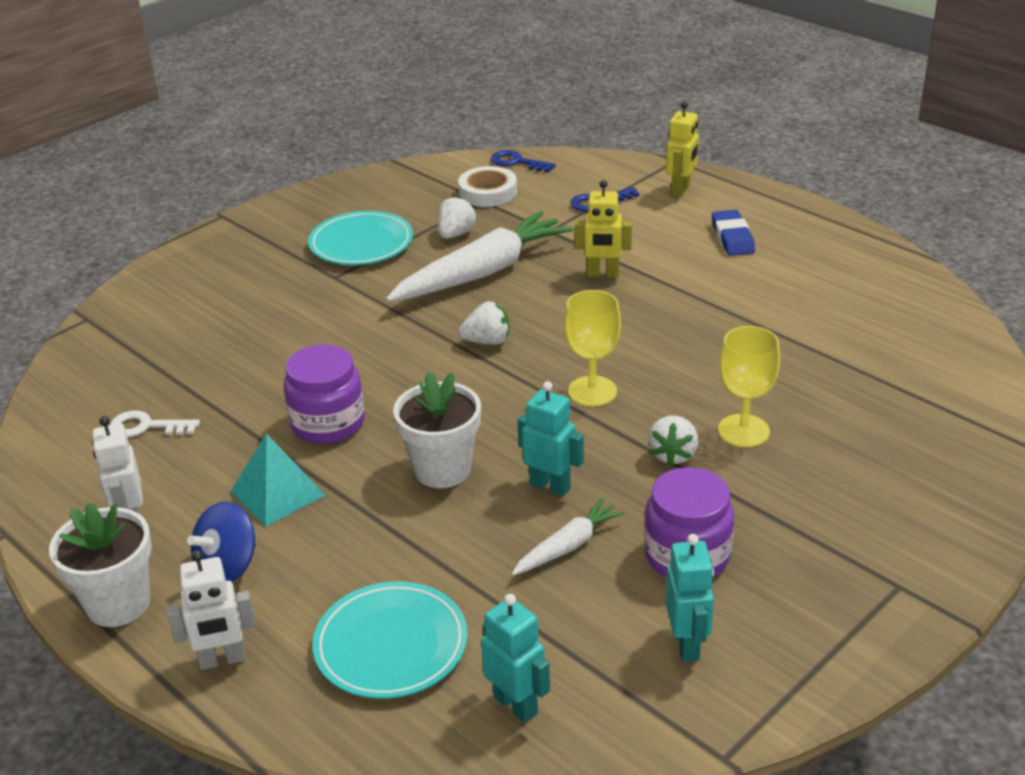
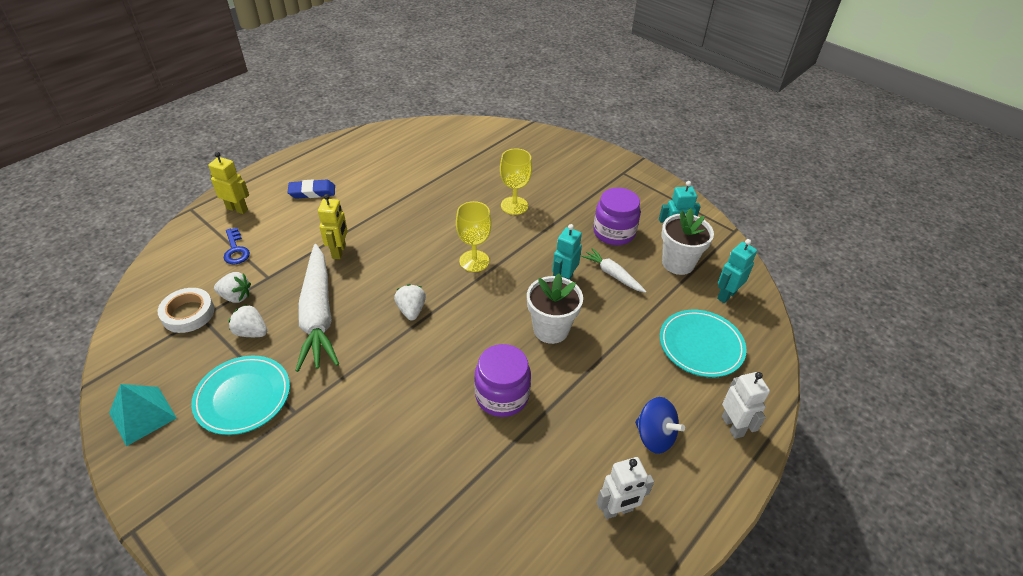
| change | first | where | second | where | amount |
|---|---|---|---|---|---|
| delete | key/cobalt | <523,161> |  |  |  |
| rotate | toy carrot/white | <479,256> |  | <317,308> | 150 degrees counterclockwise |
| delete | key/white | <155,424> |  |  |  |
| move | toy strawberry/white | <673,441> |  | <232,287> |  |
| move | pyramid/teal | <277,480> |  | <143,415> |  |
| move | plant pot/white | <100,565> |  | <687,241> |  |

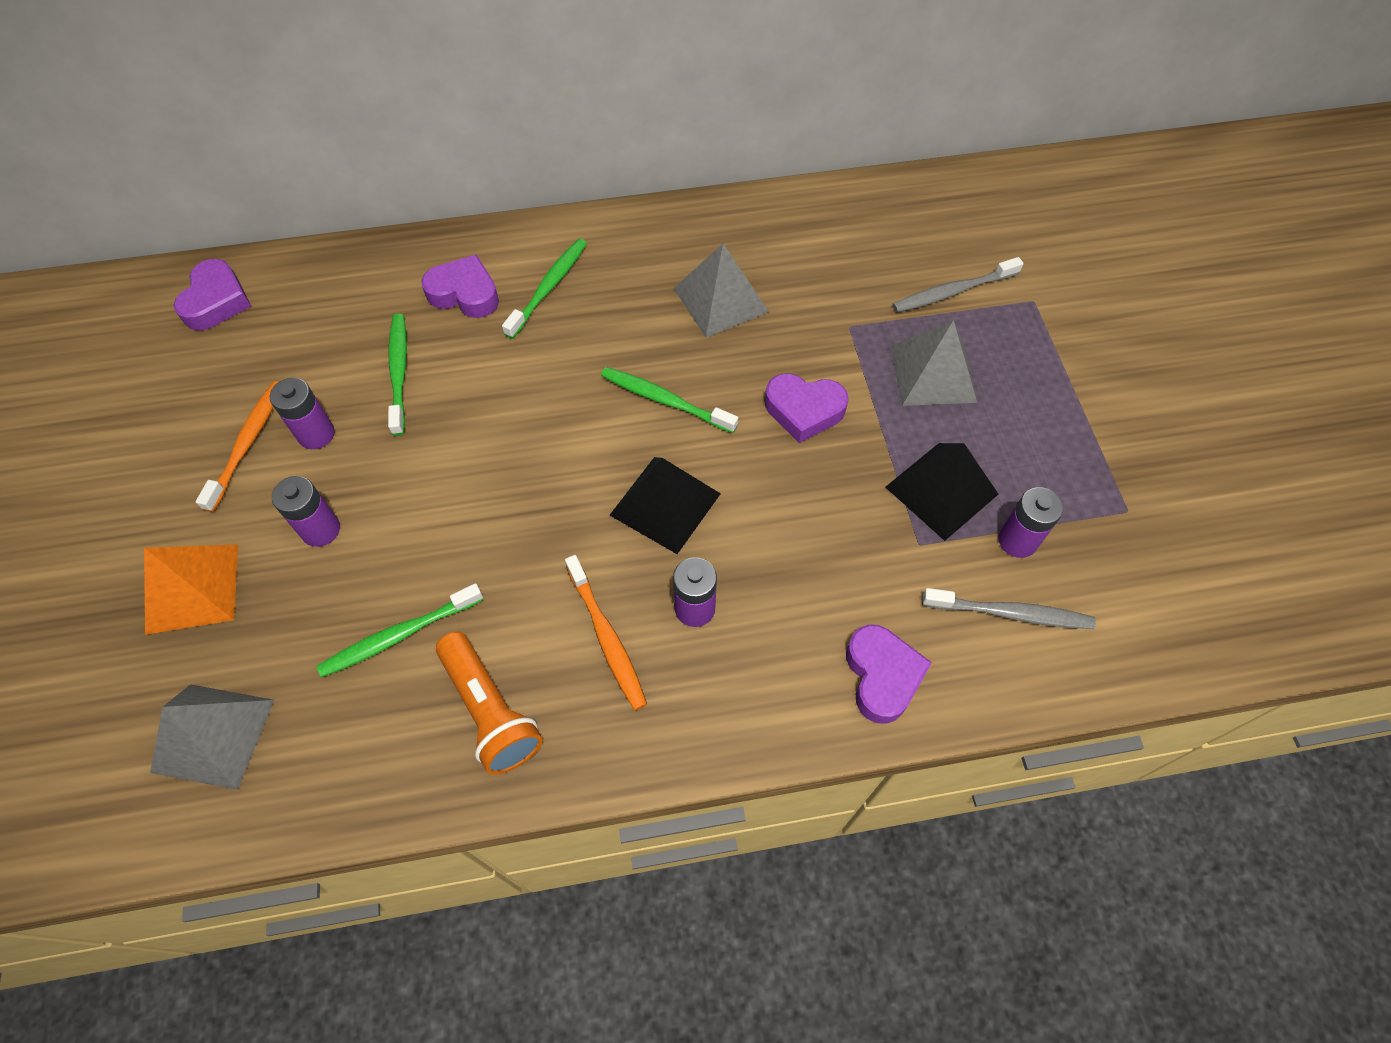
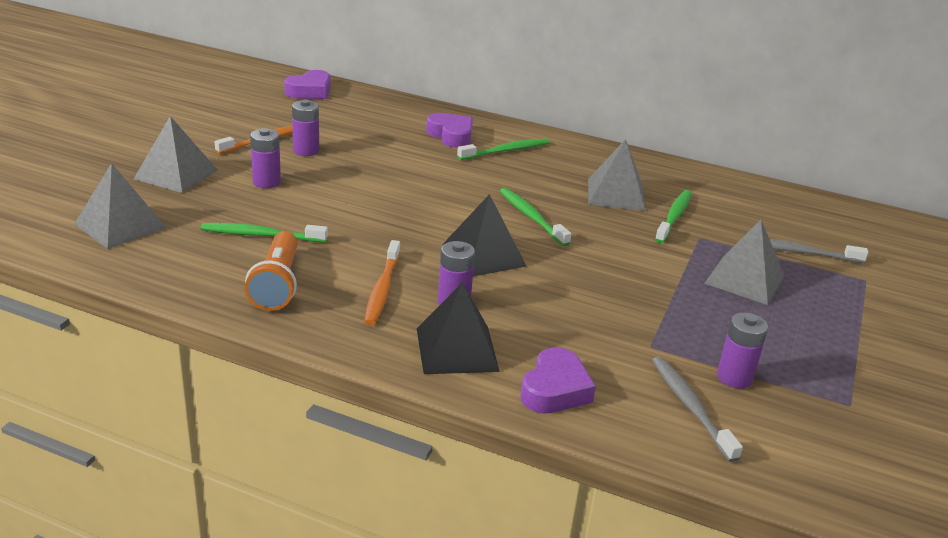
| change | first | where | second | where | amount |
|---|---|---|---|---|---|
| move | tooth brush/green | <397,375> |  | <673,216> |  |
| delete | heart shape/royal purple | <806,408> |  |  |  |
| move | pyramid/ebony | <941,492> |  | <458,328> |  |
| recolor | pyramid/orange | <191,590> | pyramid/grey | <175,154> |  |
| rotate | tooth brush/grey | <1009,608> |  | <697,409> | 150 degrees counterclockwise |

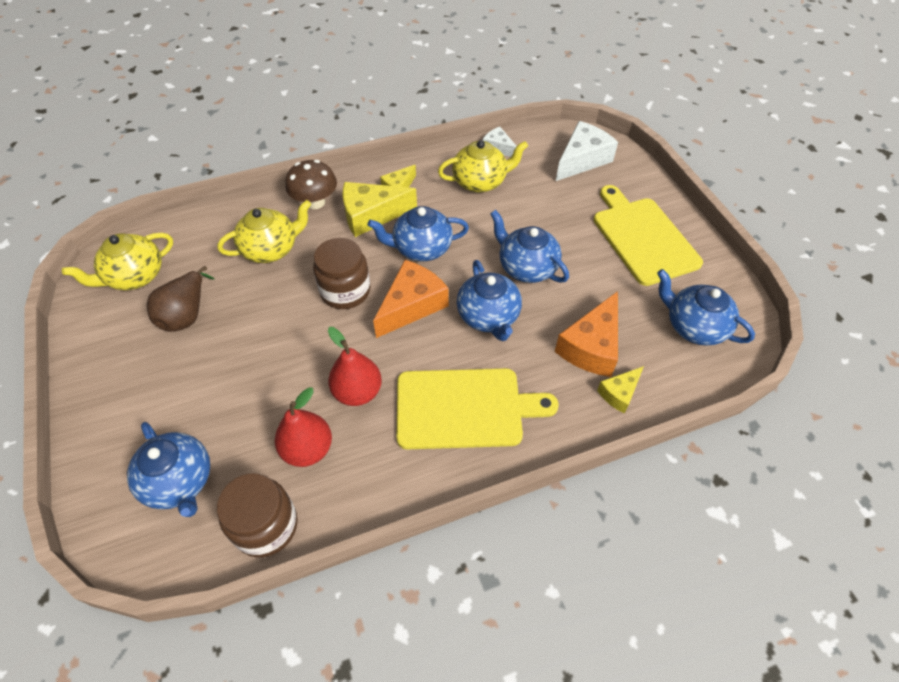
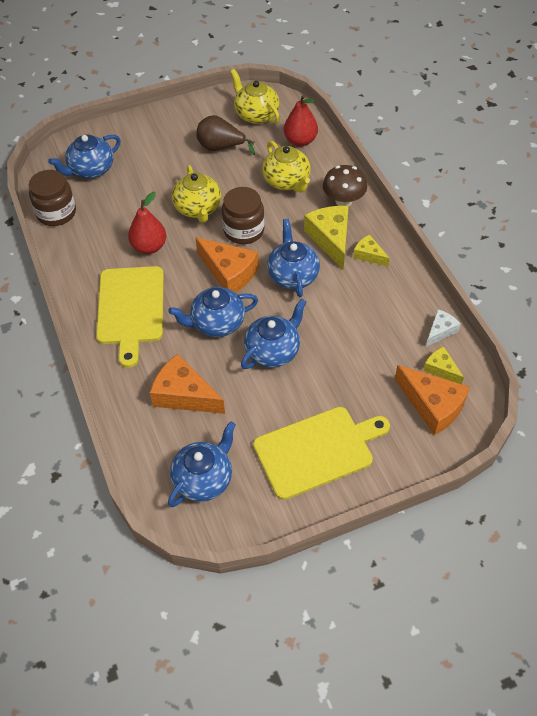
| change | first | where | second | where | amount |
|---|---|---|---|---|---|
| recolor | cheese/white | <587,151> | cheese/orange | <432,400> |  |
| move | tea pot/yellow | <483,166> |  | <196,194> |  |
| move | cheese/yellow | <620,389> |  | <443,365> |  |
| move | pear/scarlet | <303,427> |  | <301,120> |  |

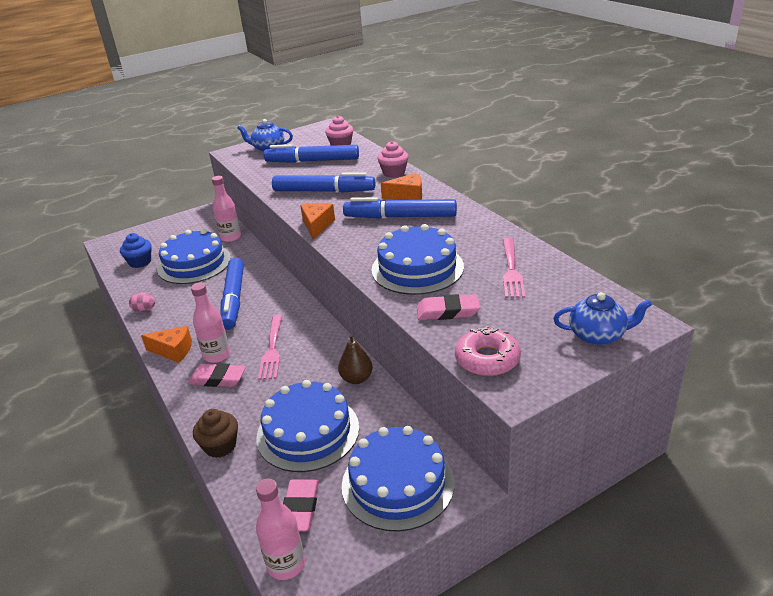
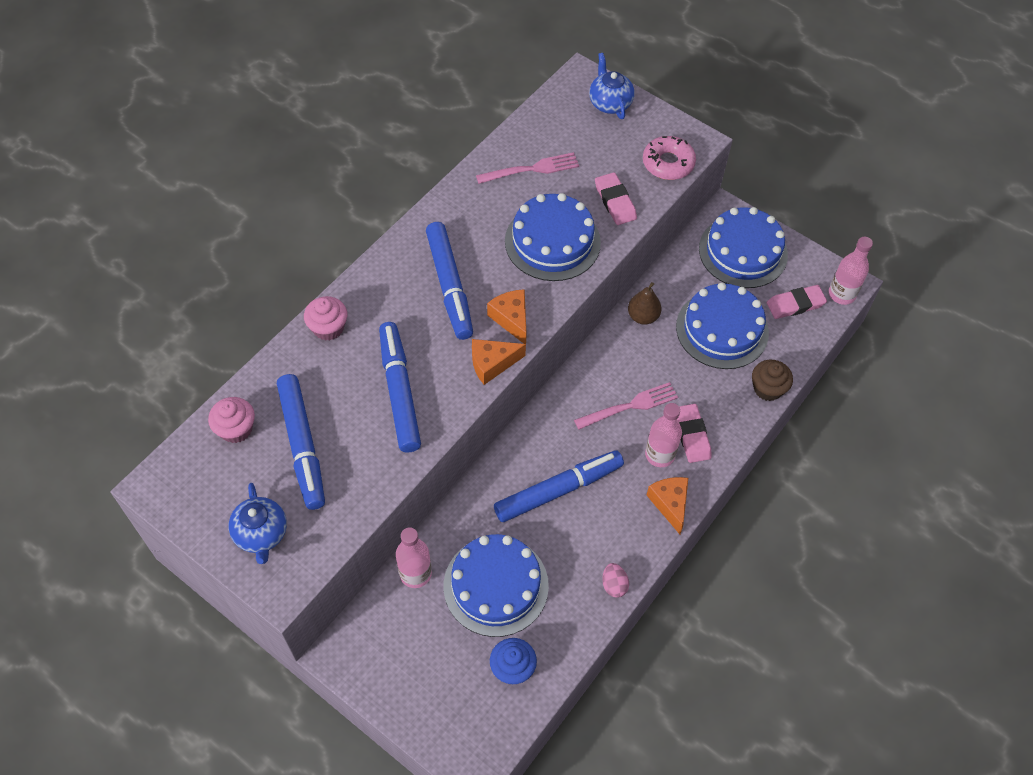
| change | first | where | second | where | amount |
|---|---|---|---|---|---|
| move | cheese/orange | <401,186> |  | <507,316> |  |

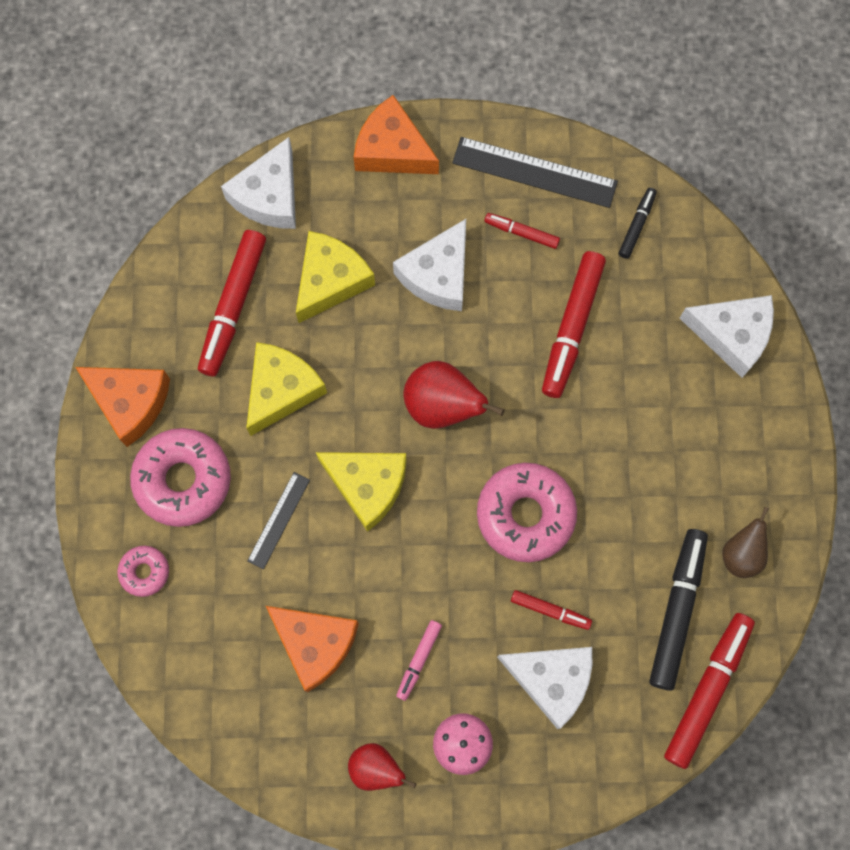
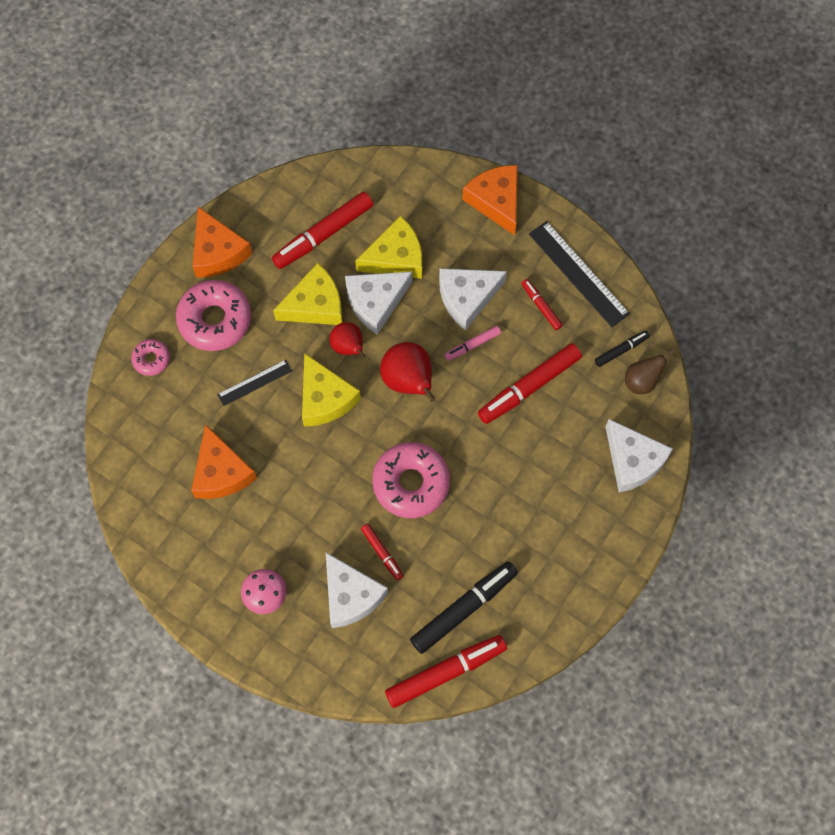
| change | first | where | second | where | amount |
|---|---|---|---|---|---|
| move | cheese/white | <258,183> |  | <378,303> |  |
| move | pear/brown | <745,542> |  | <649,372> |  |
| move | marker pen/rose-pink | <419,660> |  | <472,343> |  |
| move | pear/scarlet | <382,767> |  | <347,340> |  |

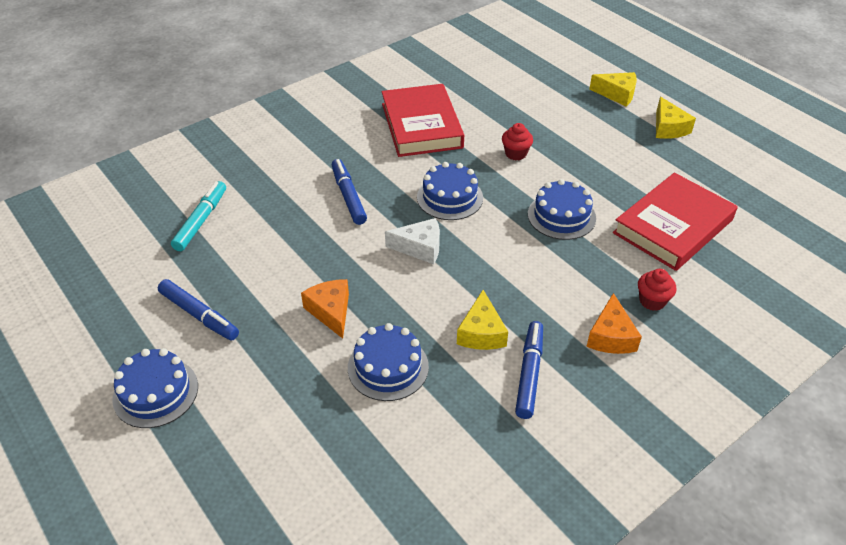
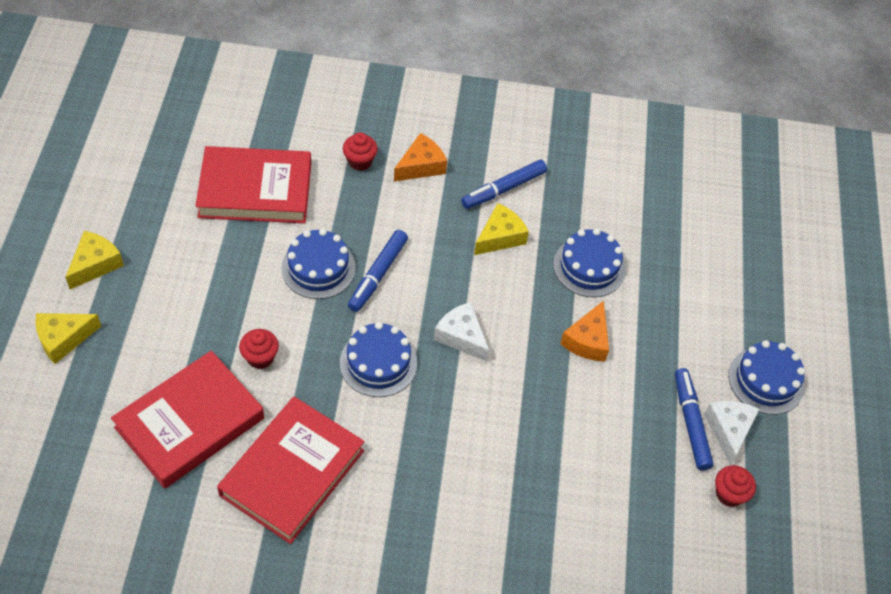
| change | first | where | second | where | amount |
|---|---|---|---|---|---|
| rotate | cheese/yellow | <613,89> |  | <68,338> | 90 degrees counterclockwise |
| move | marker pen/cobalt | <349,192> |  | <378,271> |  |
| delete | marker pen/teal | <198,216> |  |  |  |
| insert |  |  | book/scarlet | <187,419> |  |
| insert |  |  | cheese/white | <731,433> |  |
| insert |  |  | fairy cake/scarlet | <735,486> |  |

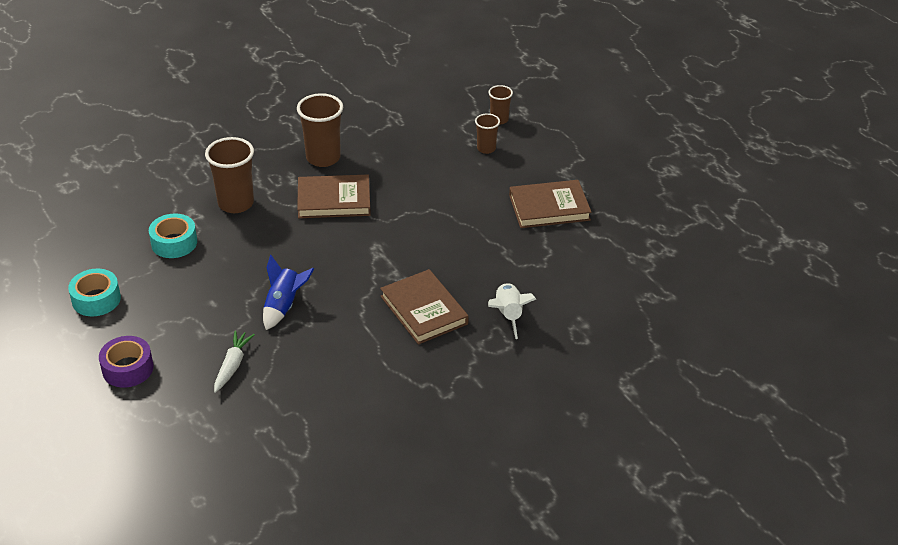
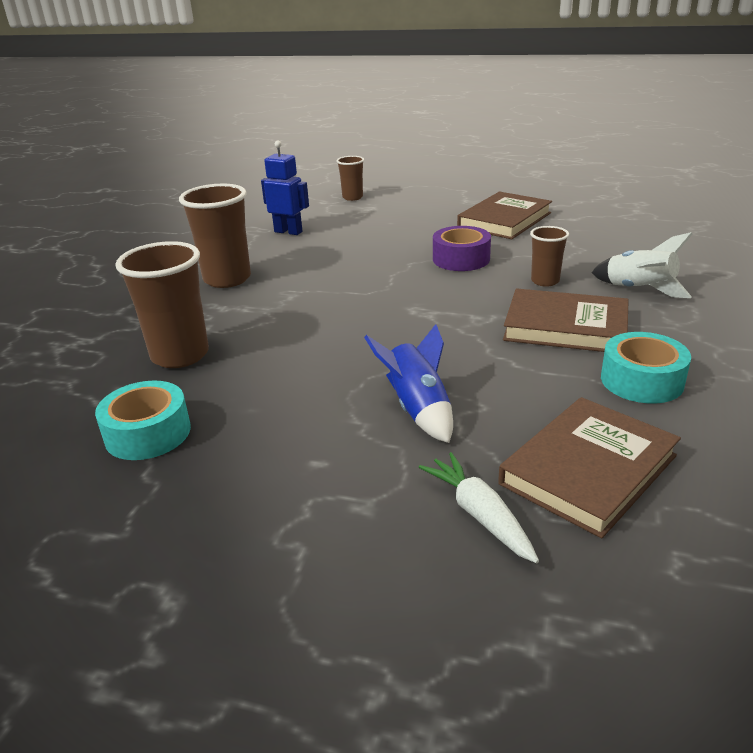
| change | first | where | second | where | amount |
|---|---|---|---|---|---|
| move | cup/brown | <487,133> |  | <549,256> |  |
| move | book/brown | <334,196> |  | <589,468> |  |
| move | sticky tape/teal | <94,292> |  | <646,368> |  |
| move | sticky tape/royal purple | <126,362> |  | <462,248> |  |
| insert |  |  | toy robot/cobalt | <285,187> |  |

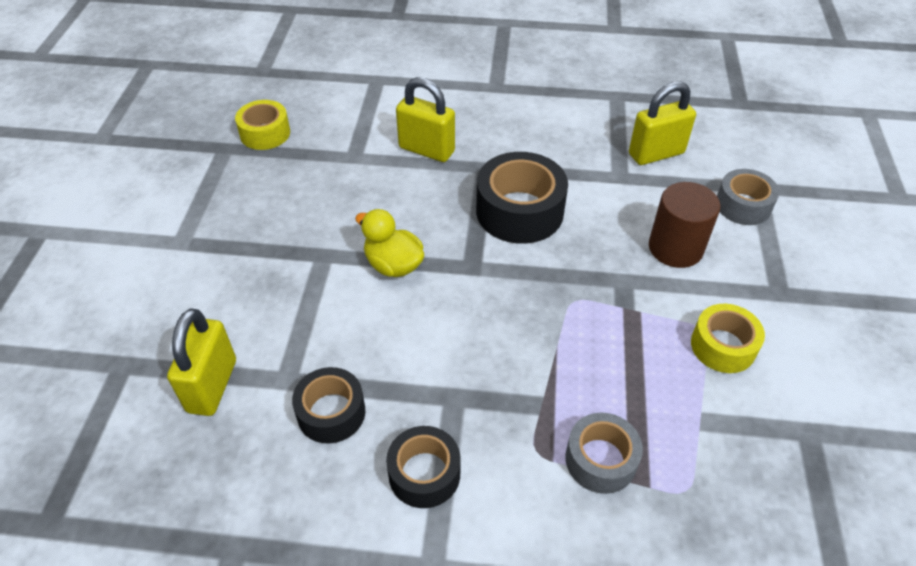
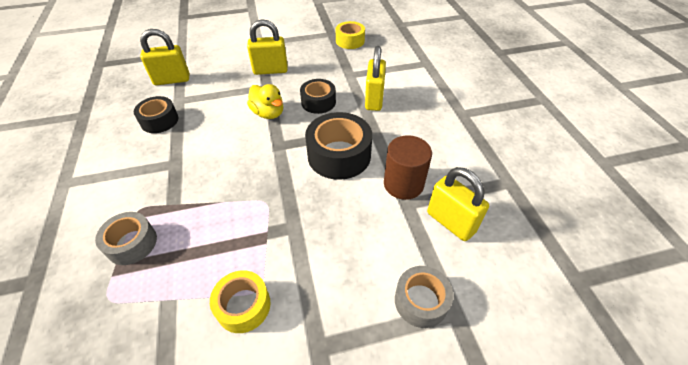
| change | first | where | second | where | amount |
|---|---|---|---|---|---|
| move | cylinder/brown | <684,225> |  | <408,167> |  |
| rotate | rubber duck/yellow | <389,243> |  | <265,101> | 120 degrees clockwise |
| move | sticky tape/ebony | <423,467> |  | <318,96> |  |
| insert |  |  | padlock/yellow | <267,47> |  |

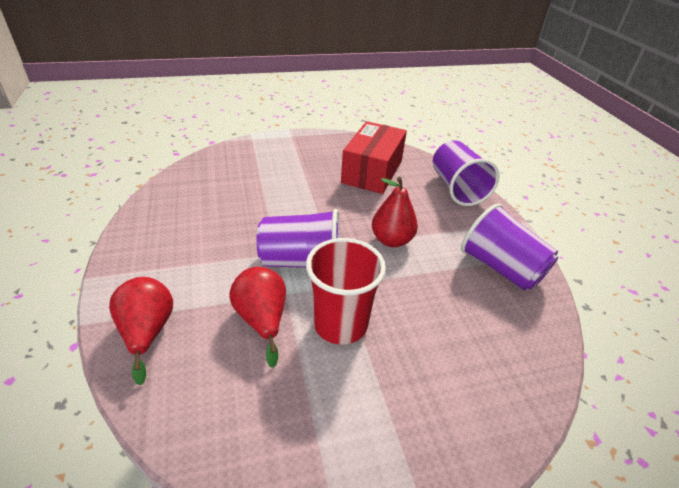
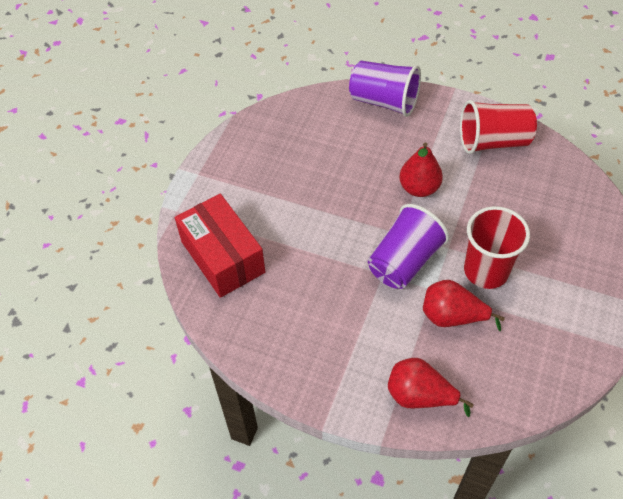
| change | first | where | second | where | amount |
|---|---|---|---|---|---|
| move | package/scarlet | <374,157> |  | <220,246> |  |
| recolor | cup/royal purple | <509,246> | cup/scarlet | <498,127> |  |

